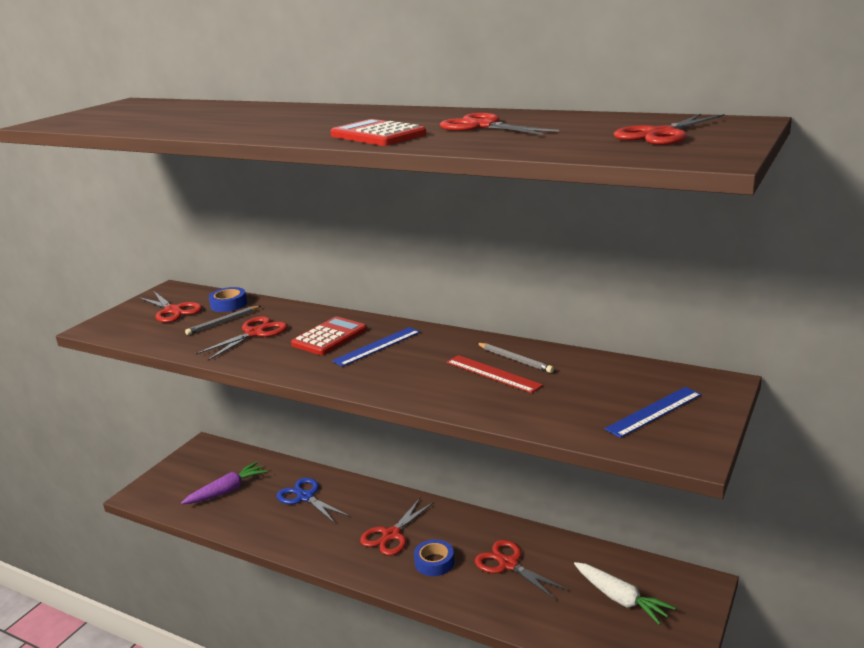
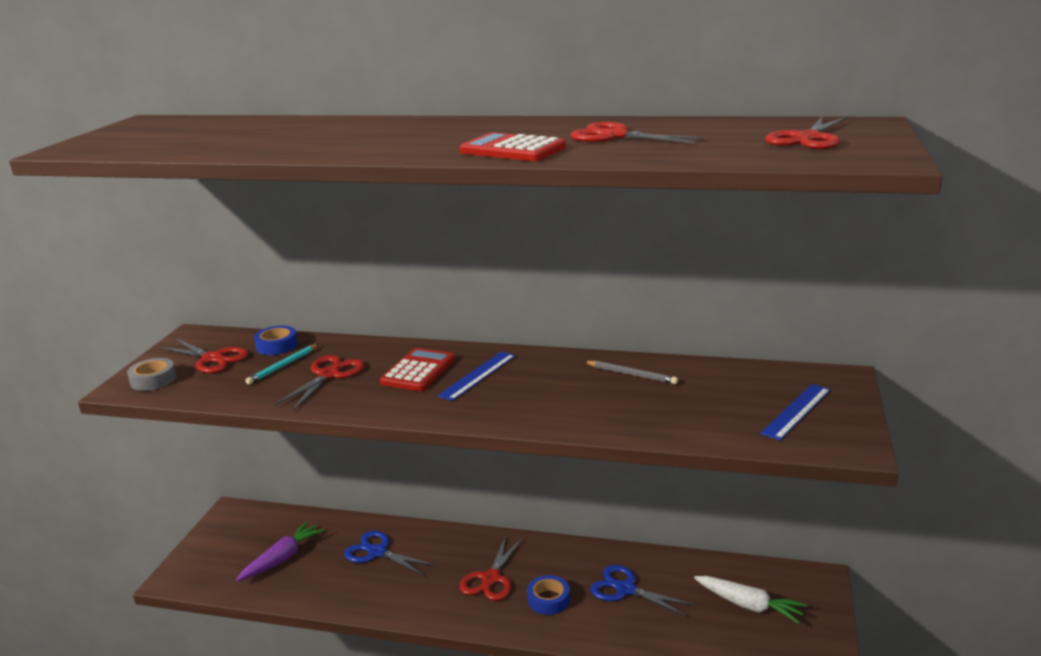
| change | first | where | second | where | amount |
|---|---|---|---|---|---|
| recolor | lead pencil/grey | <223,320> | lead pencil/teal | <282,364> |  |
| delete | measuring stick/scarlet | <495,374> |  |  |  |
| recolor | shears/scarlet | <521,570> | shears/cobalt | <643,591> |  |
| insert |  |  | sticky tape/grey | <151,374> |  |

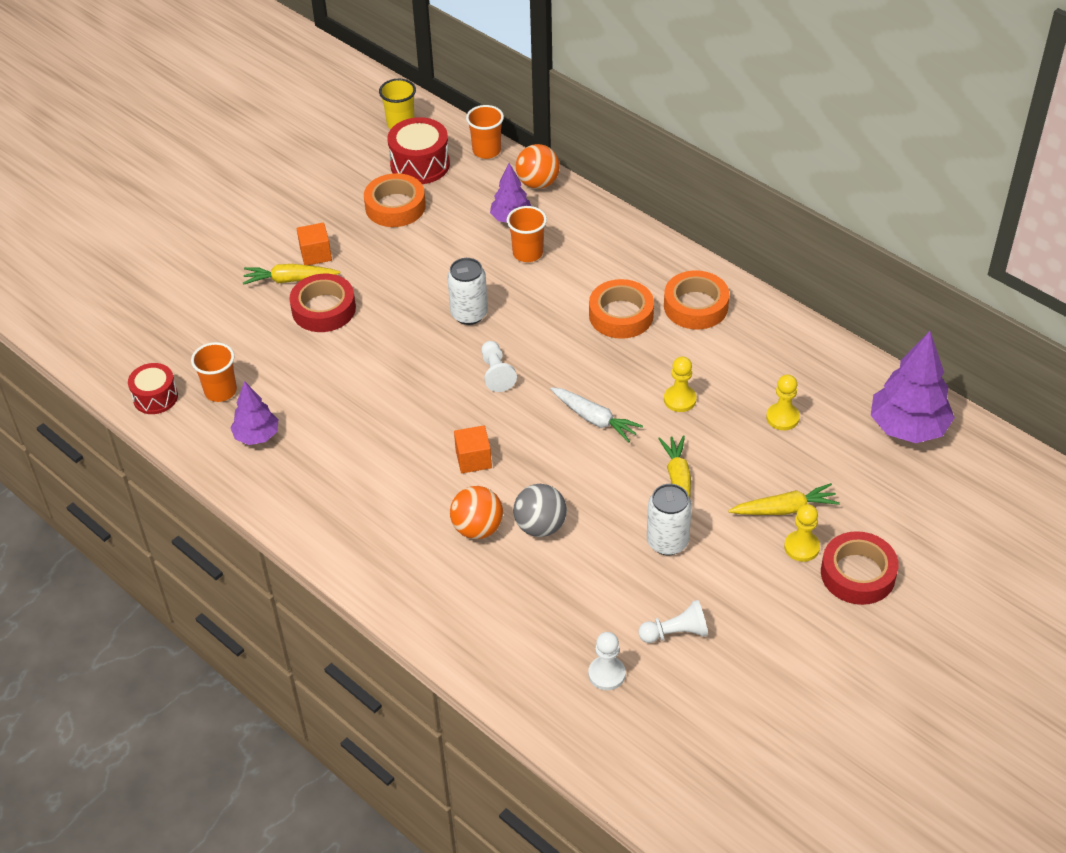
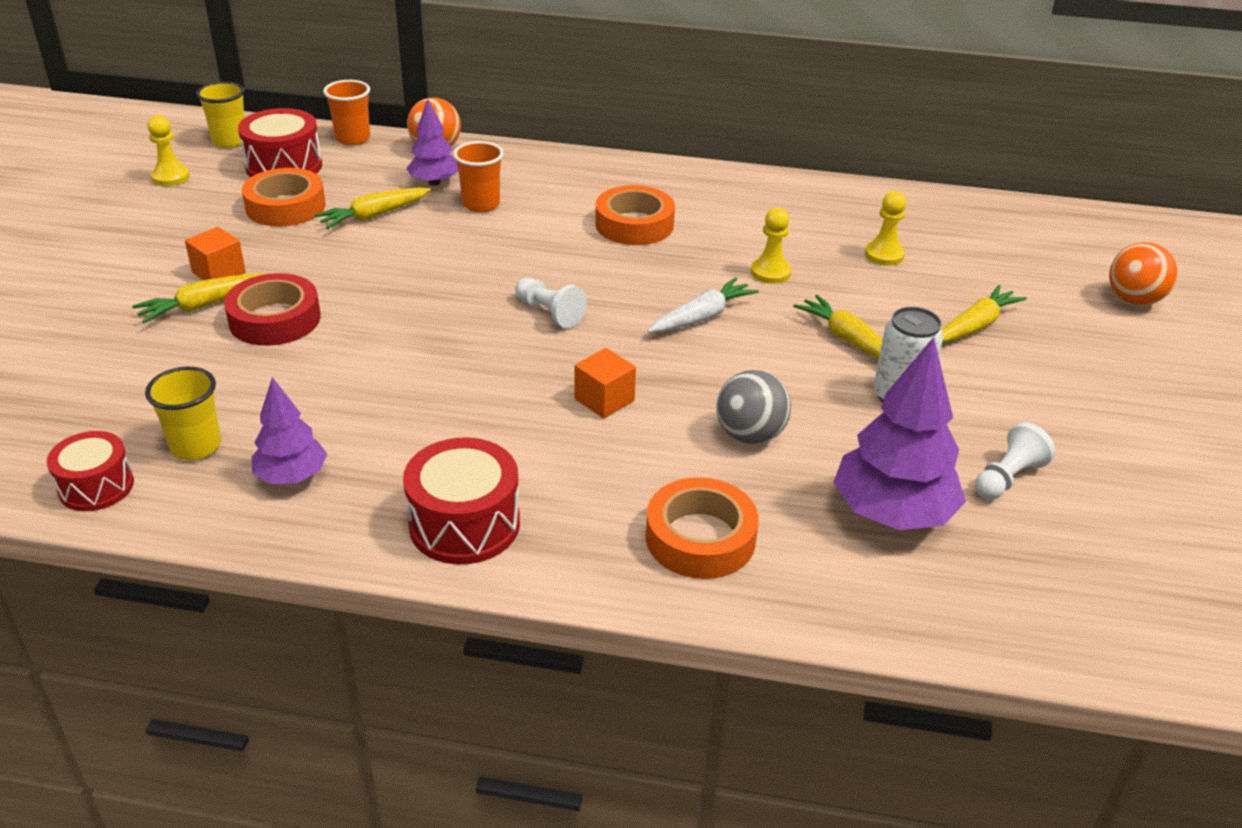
| change | first | where | second | where | amount |
|---|---|---|---|---|---|
| delete | soda can/white | <467,291> |  |  |  |
| move | sticky tape/orange | <696,300> |  | <702,528> |  |
| move | fir tree/royal purple | <913,387> |  | <899,433> |  |
| recolor | cup/orange | <214,372> | cup/yellow | <183,413> |  |
| rotate | toy carrot/white | <596,415> |  | <703,305> | 45 degrees counterclockwise |
| move | ball/orange | <476,512> |  | <1143,274> |  |
| move | game pawn/yellow | <802,533> |  | <168,150> |  |
| delete | sticky tape/scarlet | <860,568> |  |  |  |
| delete | game pawn/white | <607,661> |  |  |  |
| insert |  |  | toy carrot/yellow | <372,208> |  |
| insert |  |  | drum/scarlet | <461,500> |  |

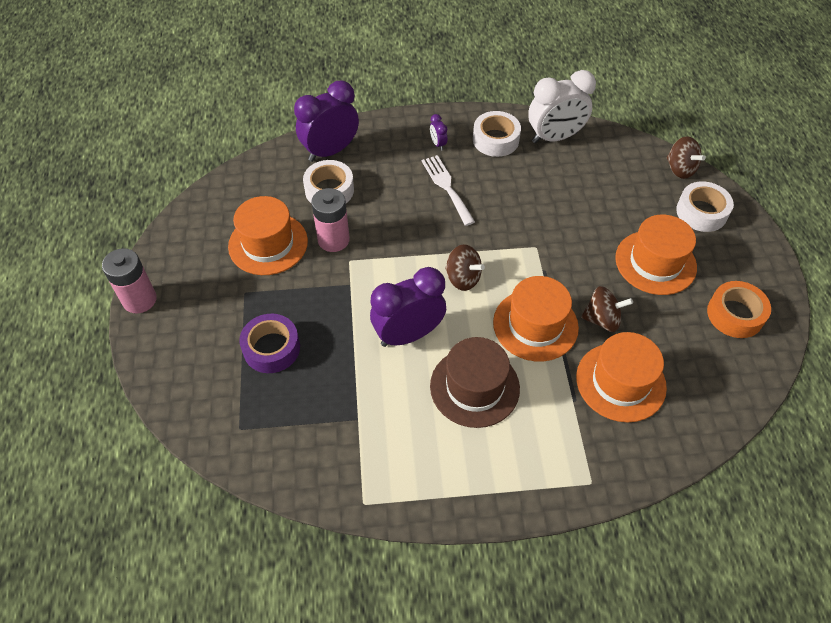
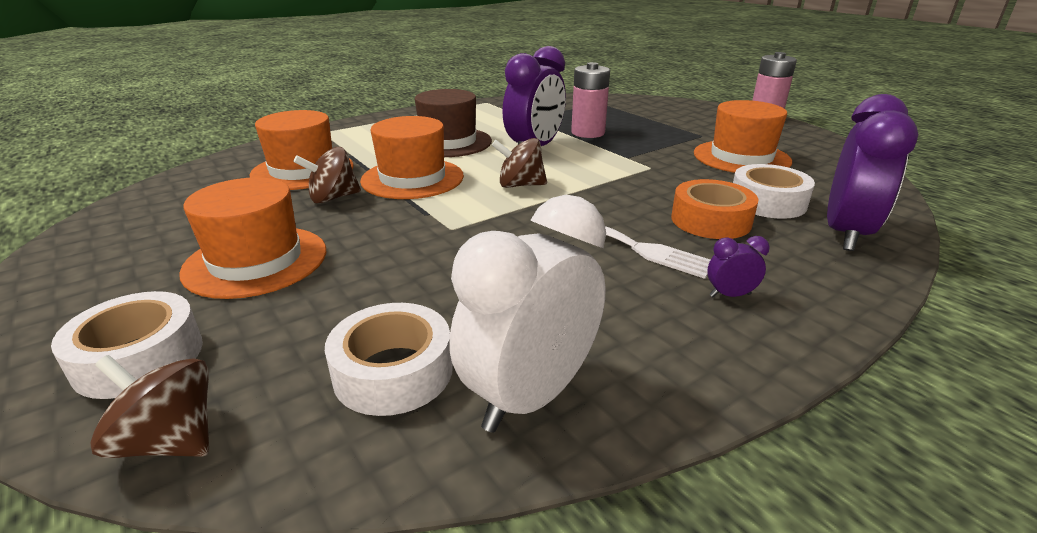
| change | first | where | second | where | amount |
|---|---|---|---|---|---|
| move | sticky tape/white | <497,134> |  | <389,359> |  |
| rotate | alarm clock/royal purple | <438,132> |  | <738,266> | 45 degrees counterclockwise |
| move | AA battery/rose-pink | <330,220> |  | <590,100> |  |
| move | sticky tape/orange | <739,309> |  | <714,209> |  |
| delete | sticky tape/royal purple | <269,343> |  |  |  |

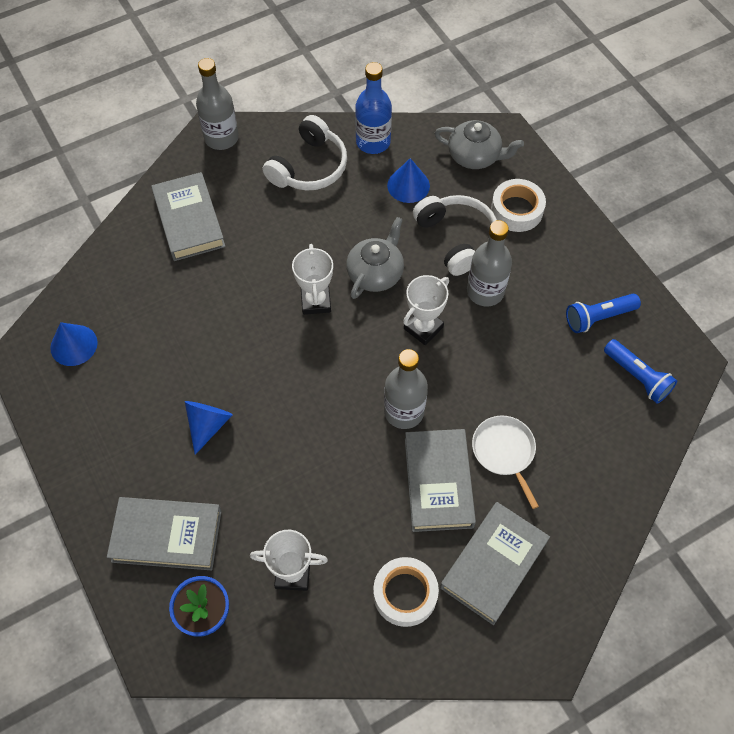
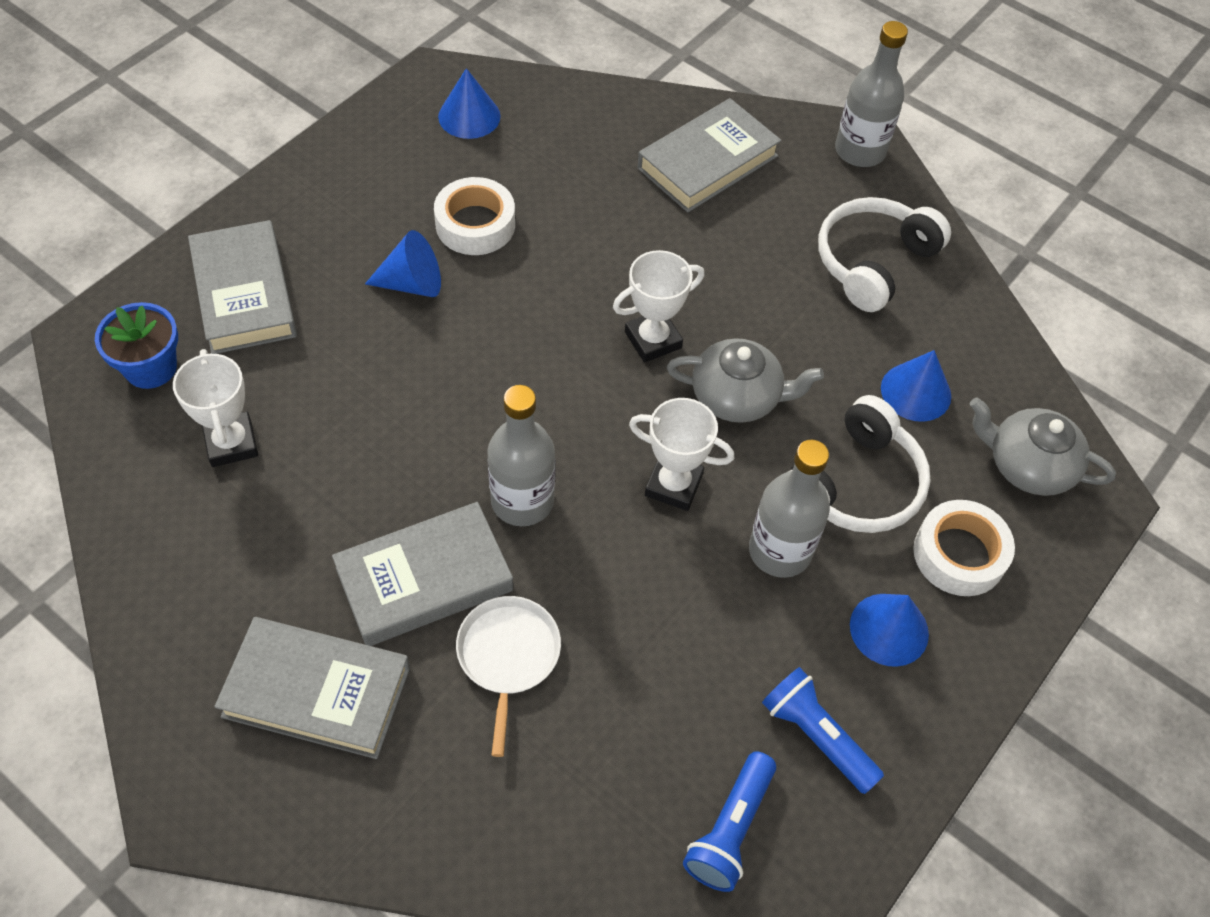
| change | first | where | second | where | amount |
|---|---|---|---|---|---|
| delete | bottle/cobalt | <373,108> |  |  |  |
| rotate | headset/white | <305,153> |  | <884,254> | 120 degrees clockwise |
| rotate | tea pot/grey | <479,144> |  | <1043,447> | 120 degrees clockwise |
| rotate | frying pan/white | <505,462> |  | <508,676> | 45 degrees counterclockwise |
| move | sticky tape/white | <406,592> |  | <474,216> |  |
| insert |  |  | cone/cobalt | <889,630> |  |

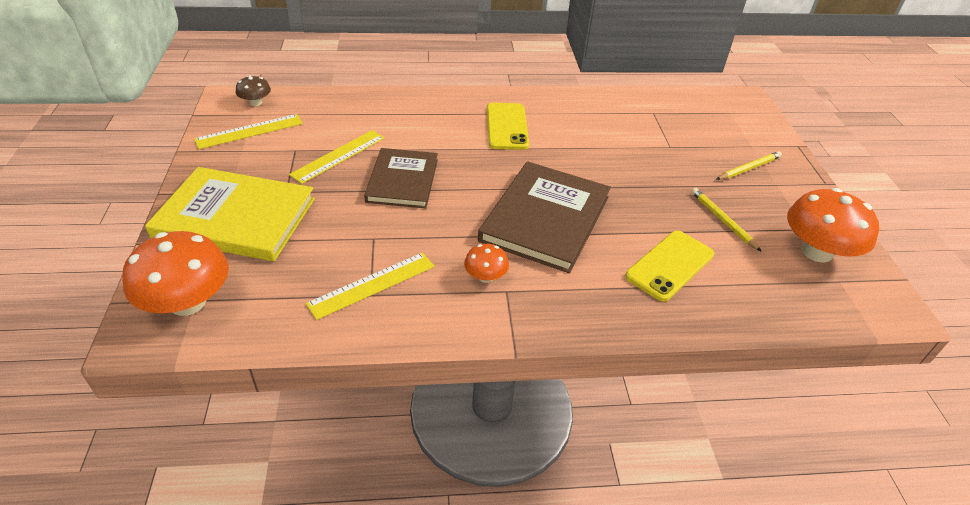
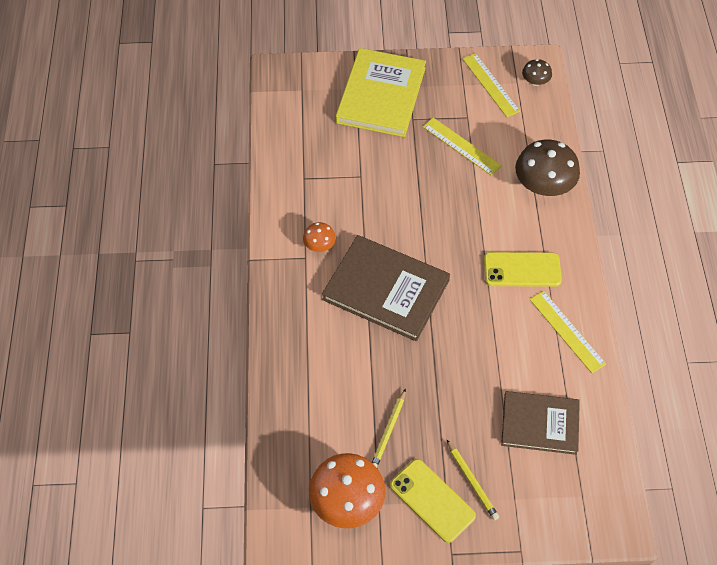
| change | first | where | second | where | amount |
|---|---|---|---|---|---|
| move | book/brown | <401,178> |  | <540,423> |  |
| rotate | lead pencil/yellow | <726,220> |  | <389,428> | 135 degrees clockwise |
| delete | toadstool/orange | <175,273> |  |  |  |
| move | smartphone/yellow | <669,266> |  | <433,501> |  |
| move | measuring stick/yellow | <370,286> |  | <567,332> |  |
| insert |  |  | toadstool/brown | <547,168> |  |

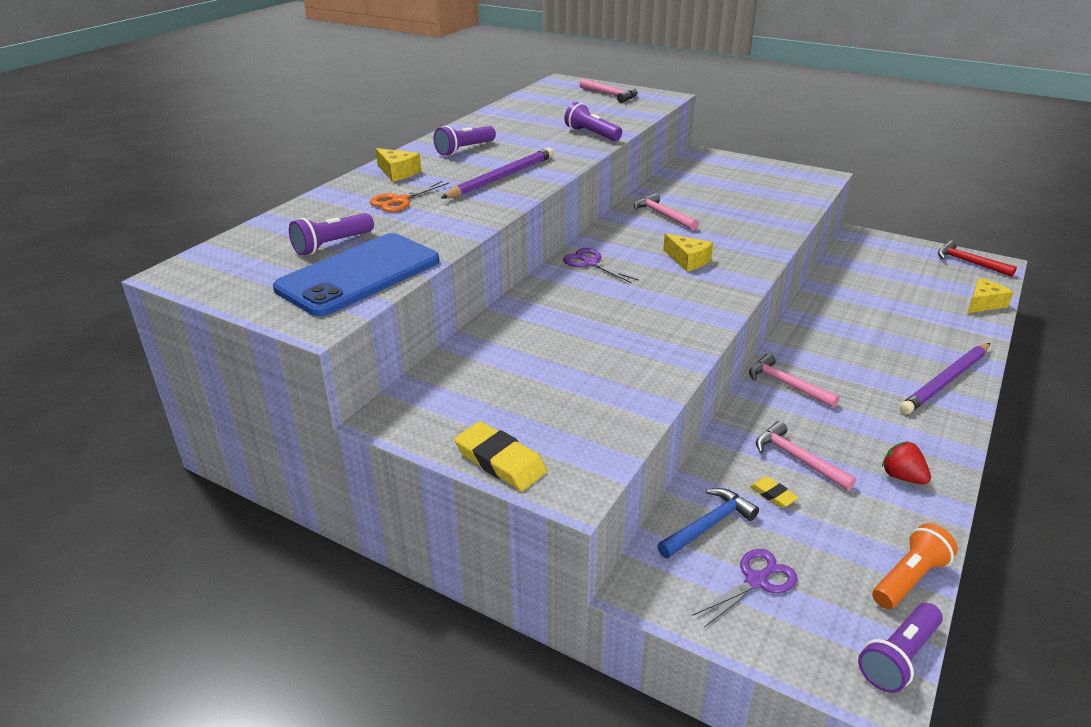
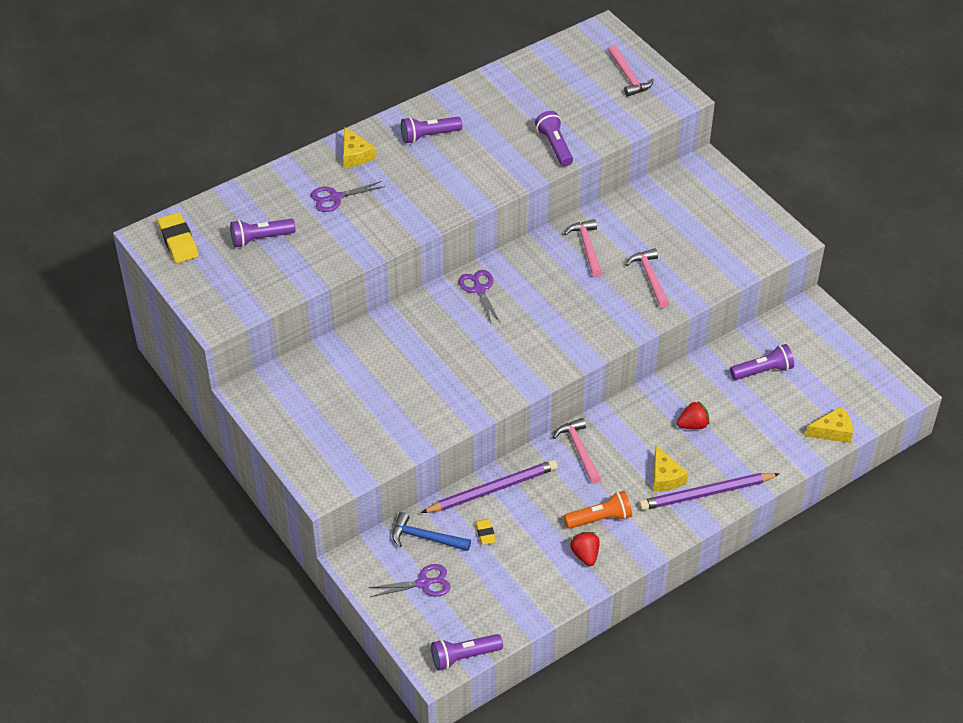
| change | first | where | second | where | amount |
|---|---|---|---|---|---|
| move | lead pencil/royal purple | <497,172> |  | <489,486> |  |
| recolor | shears/orange | <410,196> | shears/royal purple | <348,196> |  |
| delete | smartphone/cobalt | <356,274> |  |  |  |
| move | cheese/yellow | <688,252> |  | <670,468> |  |
| delete | claw hammer/scarlet | <977,259> |  |  |  |
| move | gum eraser/yellow | <500,456> |  | <178,237> |  |
| move | claw hammer/rose-pink | <806,456> |  | <647,278> |  |
| rotate | claw hammer/cobalt | <708,523> |  | <431,531> | 150 degrees counterclockwise |
| move | torch/orange | <915,566> |  | <598,510> |  |
| insert |  |  | torch/royal purple | <762,362> |  |
| insert |  |  | toy strawberry/scarlet | <693,415> |  |

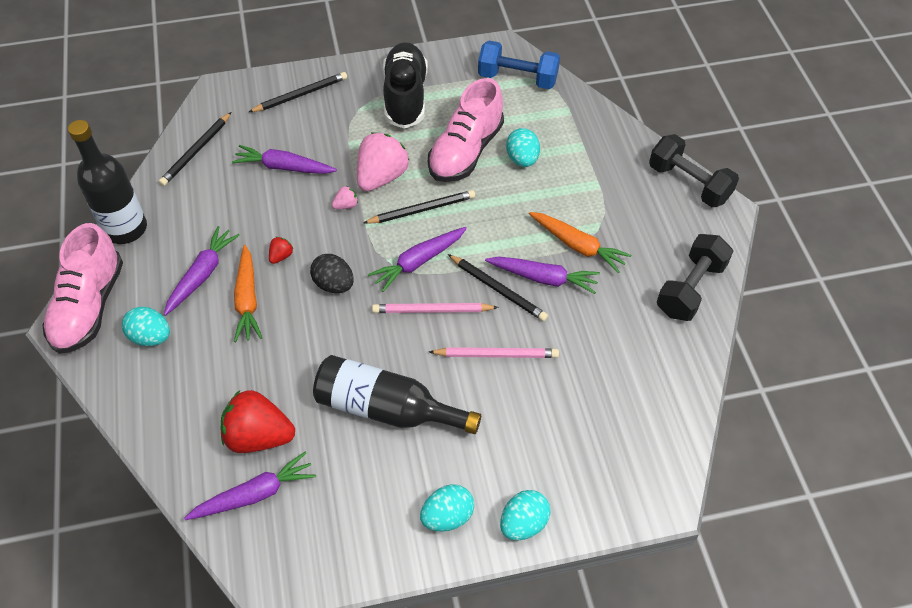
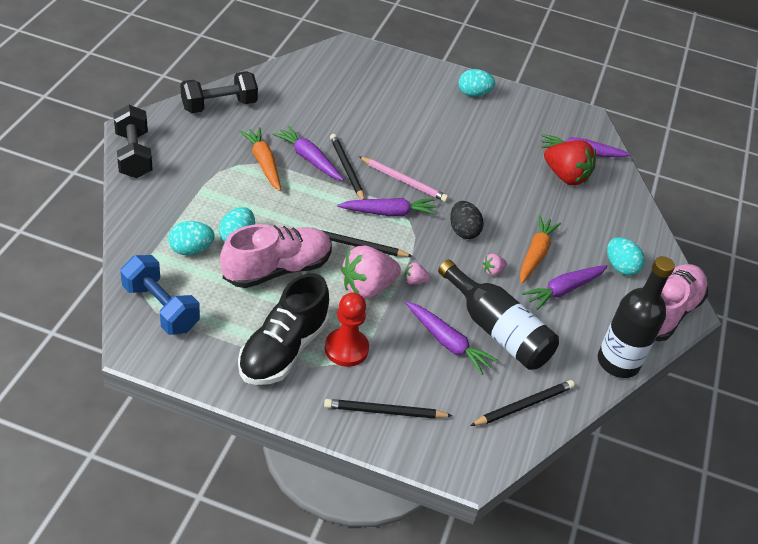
| change | first | where | second | where | amount |
|---|---|---|---|---|---|
| recolor | toy strawberry/scarlet | <281,250> | toy strawberry/rose-pink | <495,265> |  |
| delete | lead pencil/rose-pink | <494,352> |  |  |  |
| move | bottle/ebony | <397,394> |  | <498,315> |  |
| move | egg/teal | <525,515> |  | <192,238> |  |
| insert |  |  | game pawn/scarlet | <347,329> |  |

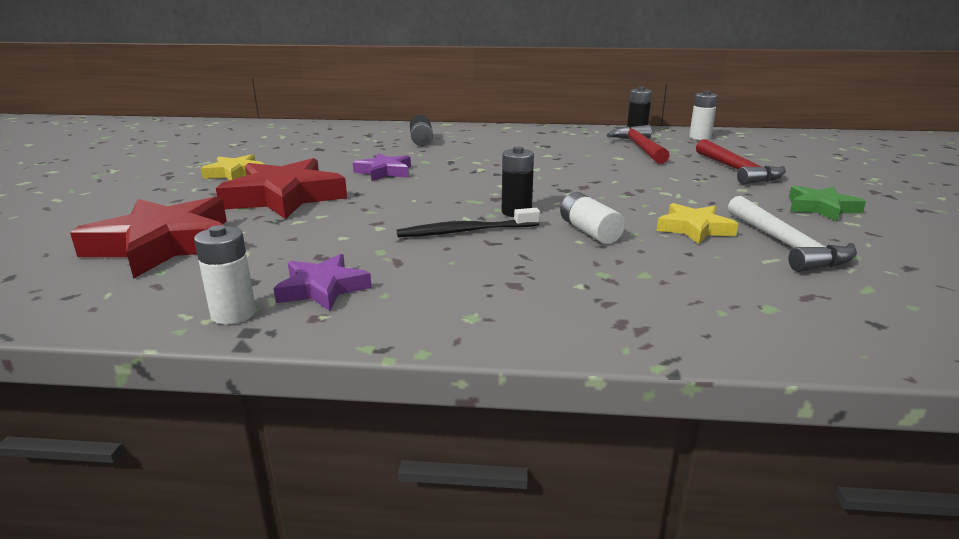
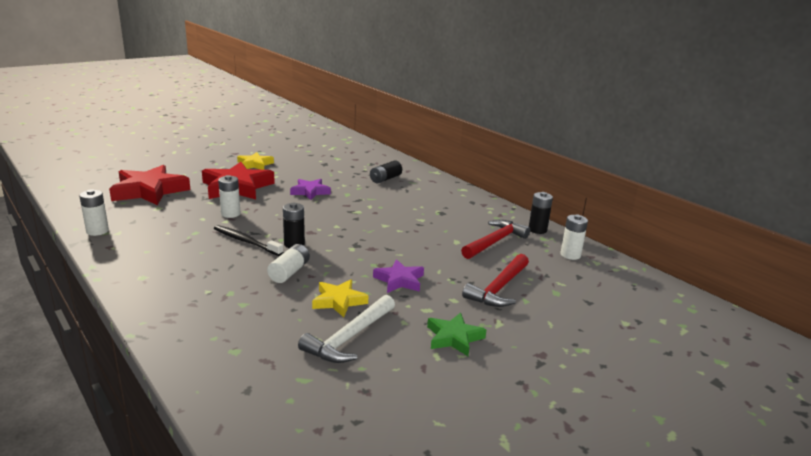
| change | first | where | second | where | amount |
|---|---|---|---|---|---|
| move | star/royal purple | <323,282> |  | <398,276> |  |
| insert |  |  | AA battery/white | <229,196> |  |

